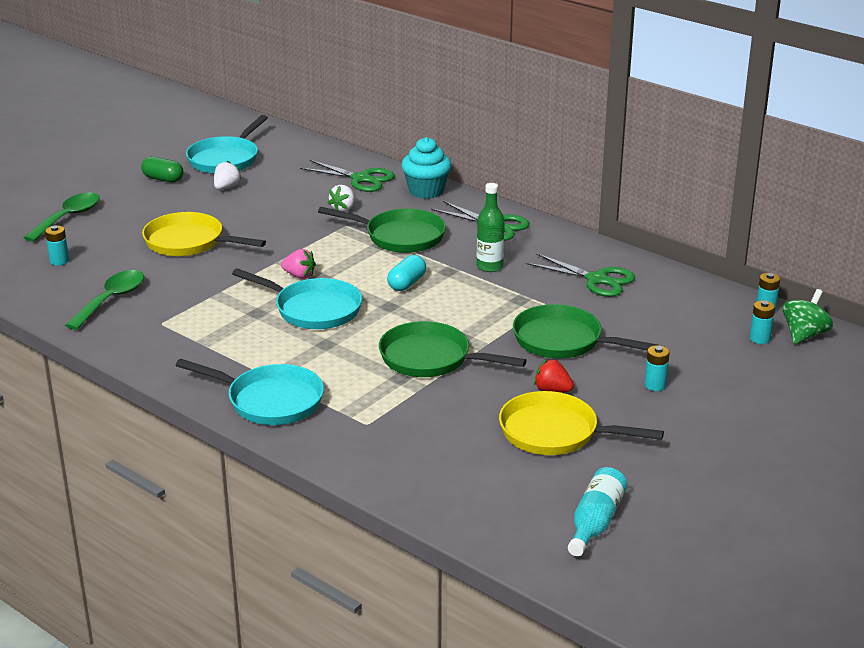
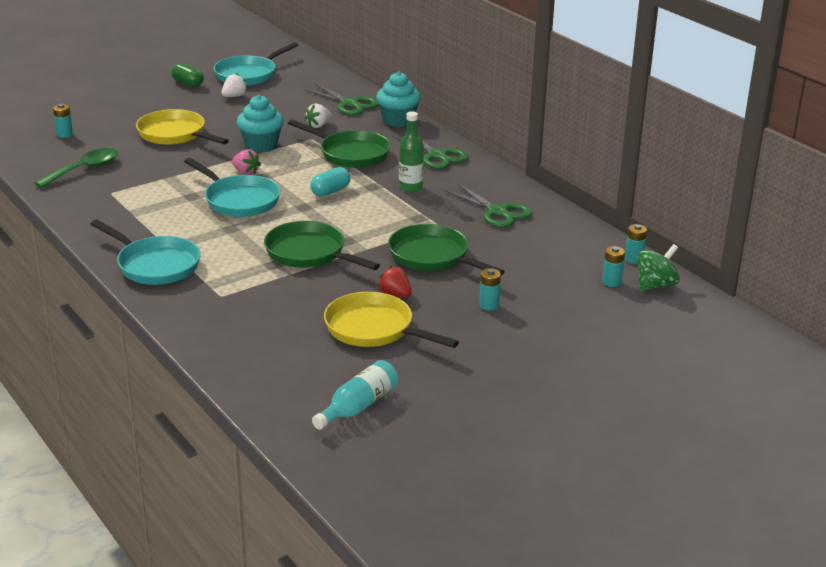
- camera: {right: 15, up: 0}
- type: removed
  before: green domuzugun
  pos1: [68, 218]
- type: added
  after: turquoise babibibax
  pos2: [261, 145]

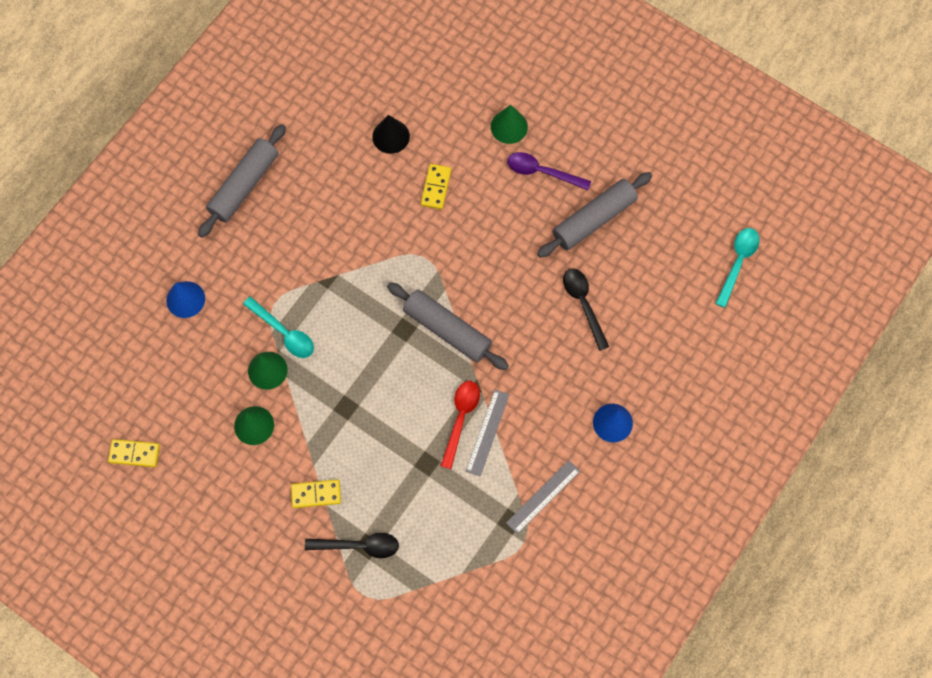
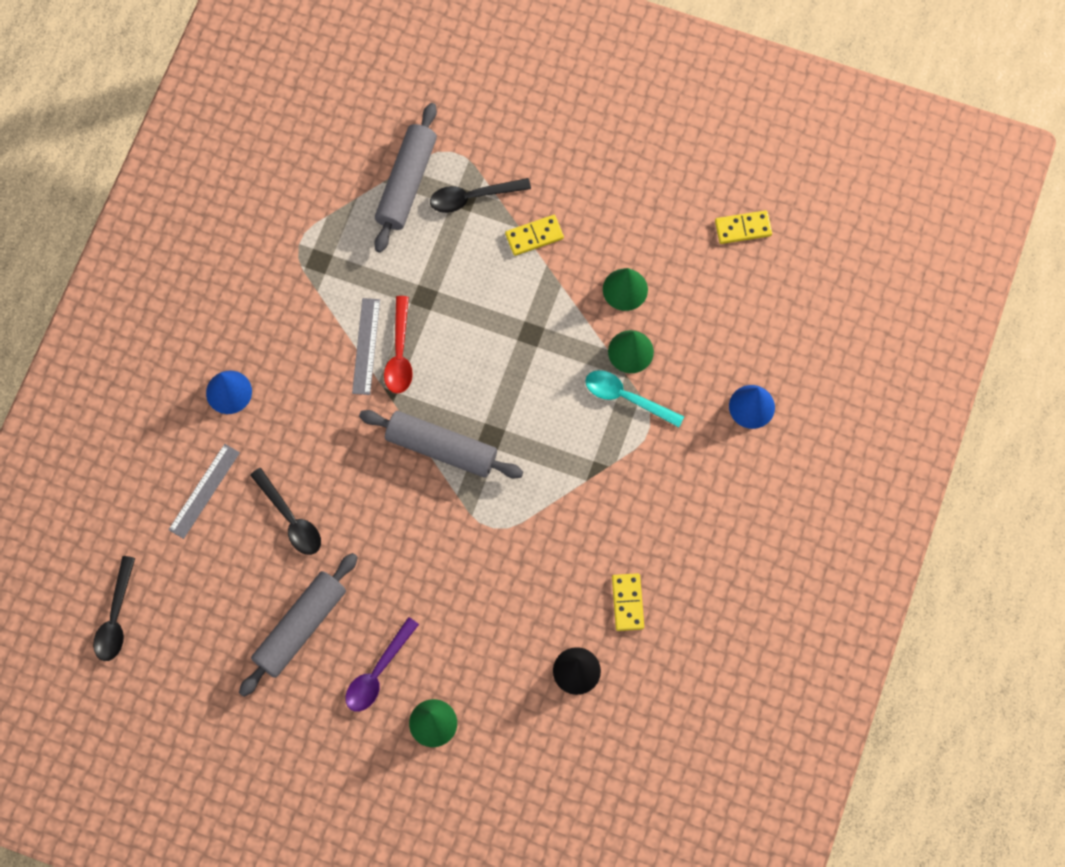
- camera: {right: 165, up: 0}
- type: moved
  before: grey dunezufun
  pos1: [244, 185]
  pos2: [407, 183]
- type: turned
  before: purple domuzugun
  pos1: [542, 172]
  pos2: [377, 672]
  turn: 120
- type: moved
  before: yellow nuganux
  pos1: [436, 187]
  pos2: [628, 602]
- type: recoloured
  before: turquoise domuzugun
  after: black domuzugun
  pos1: [738, 262]
  pos2: [115, 618]
- type: moved
  before: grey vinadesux
  pos1: [543, 496]
  pos2: [204, 491]

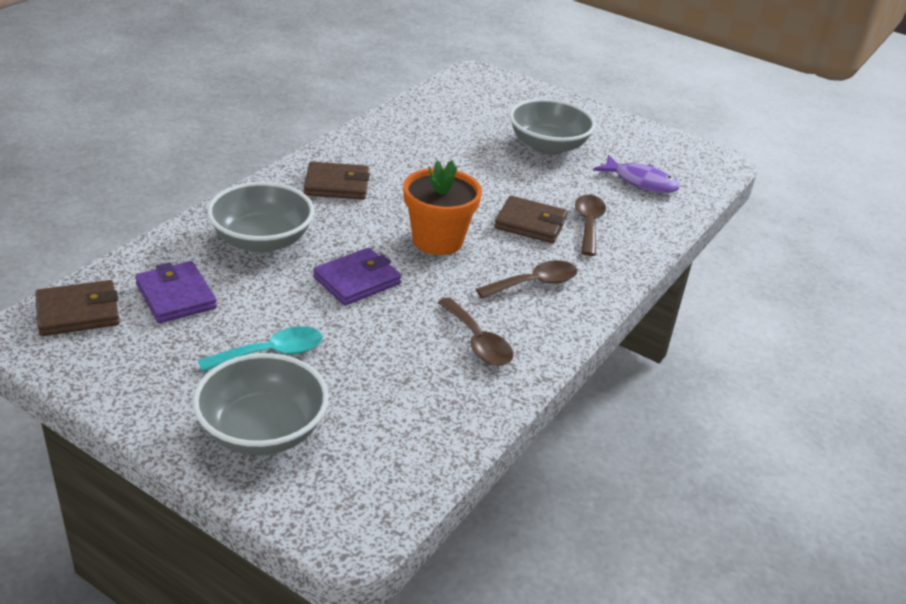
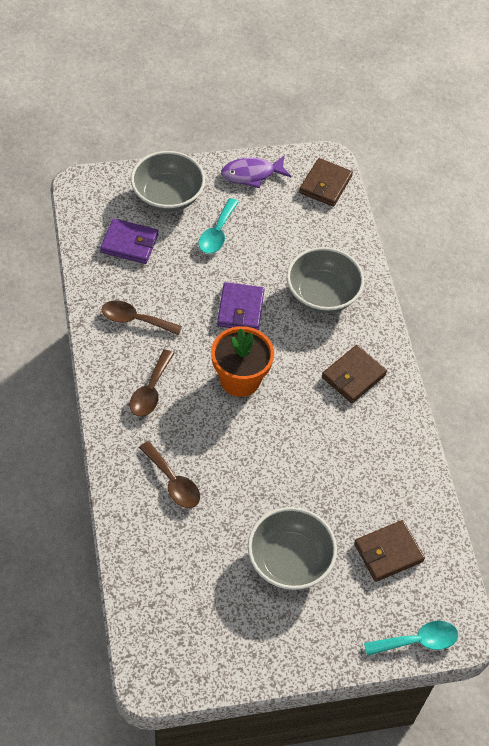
- camera: {right: 135, up: 20}
- type: moved
  before: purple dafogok
  pos1: [641, 182]
  pos2: [251, 174]
- type: moved
  before: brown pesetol
  pos1: [530, 223]
  pos2: [388, 552]
- type: moved
  before: purple pesetol
  pos1: [176, 296]
  pos2: [129, 243]
- type: added
  after: turquoise domuzugun
  pos2: [418, 641]

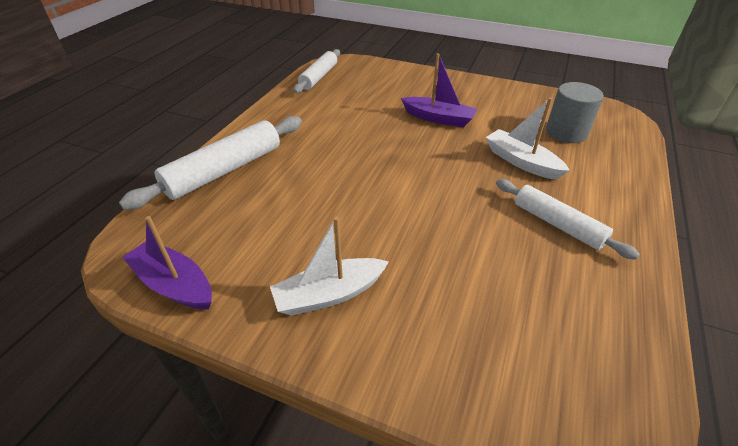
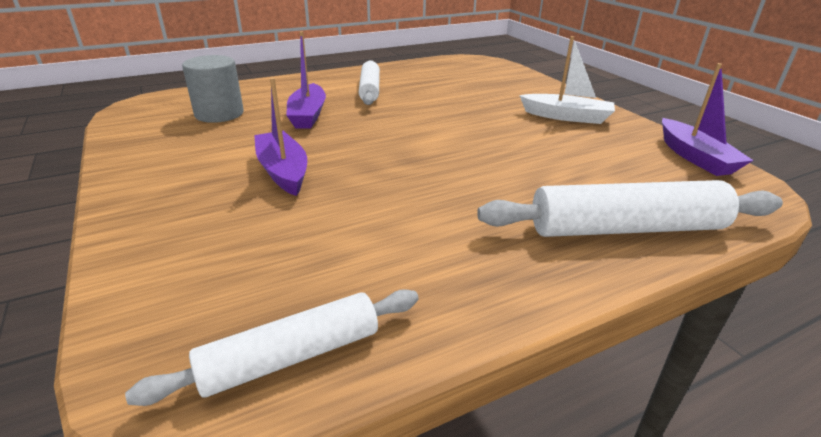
- camera: {right: -140, up: -10}
- type: recoloured
  before: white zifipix
  after: purple zifipix
  pos1: [521, 162]
  pos2: [308, 115]

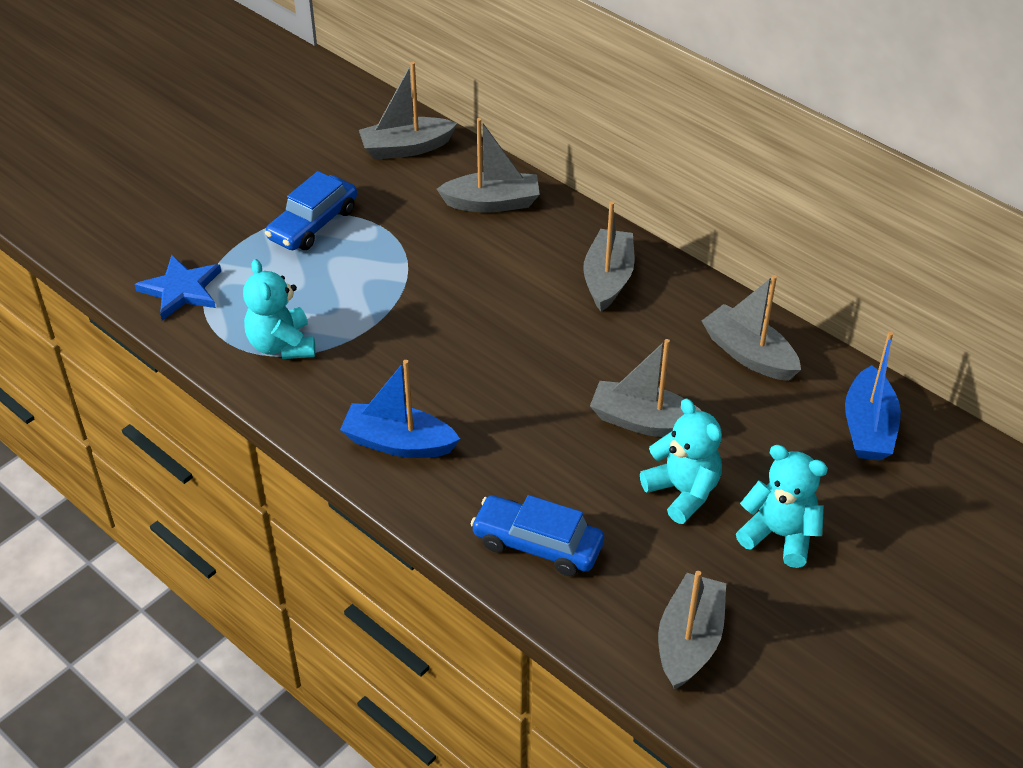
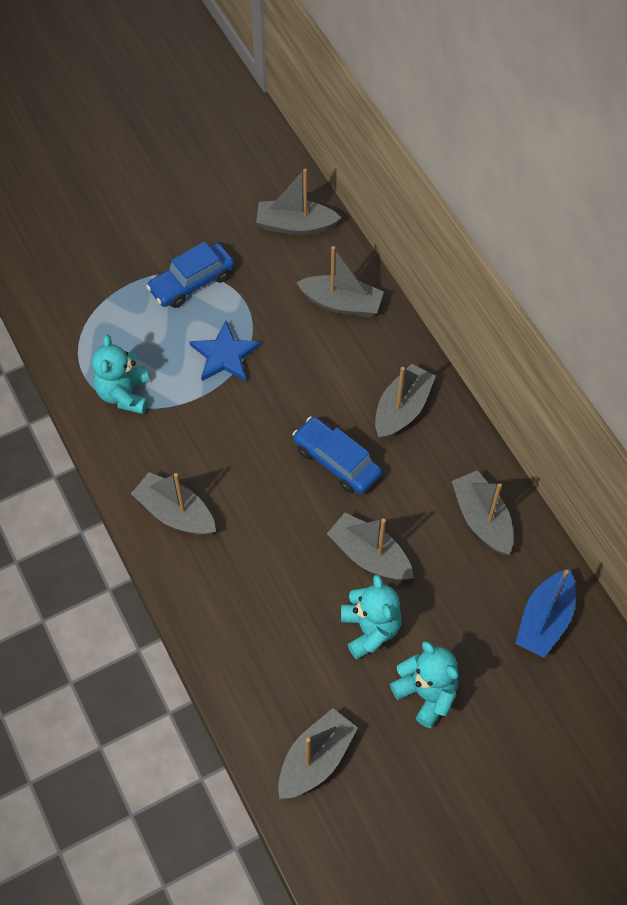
- camera: {right: 20, up: 15}
- type: moved
  before: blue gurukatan
  pos1: [181, 290]
  pos2: [225, 355]
- type: recoloured
  before: blue zifipix
  after: grey zifipix
  pos1: [398, 443]
  pos2: [175, 513]
- type: moved
  before: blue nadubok
  pos1: [537, 544]
  pos2: [336, 461]

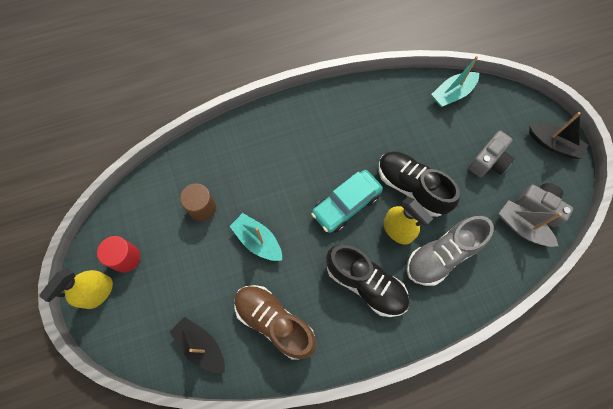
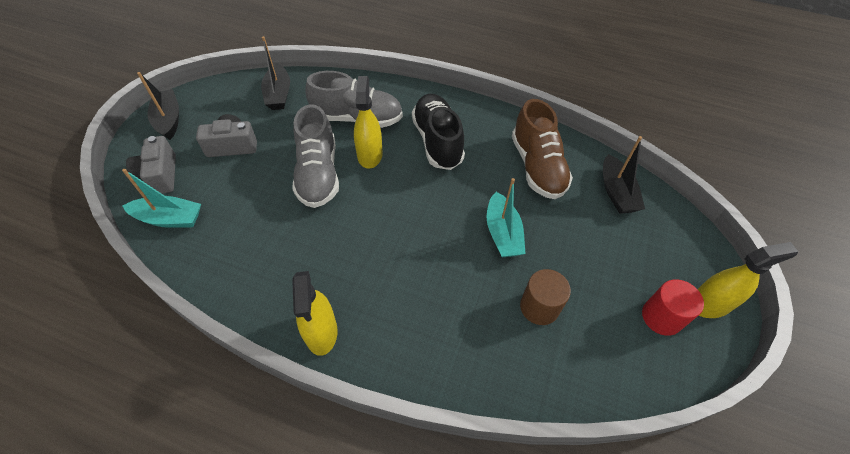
- camera: {right: -140, up: -15}
- type: recoloured
  before: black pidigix
  after: grey pidigix
  pos1: [412, 187]
  pos2: [318, 174]
- type: removed
  before: turquoise nadubok
  pos1: [346, 205]
- type: moved
  before: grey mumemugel
  pos1: [538, 207]
  pos2: [160, 175]
- type: recoloured
  before: grey zifipix
  after: black zifipix
  pos1: [522, 227]
  pos2: [278, 94]
- type: added
  after: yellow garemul
  pos2: [321, 332]

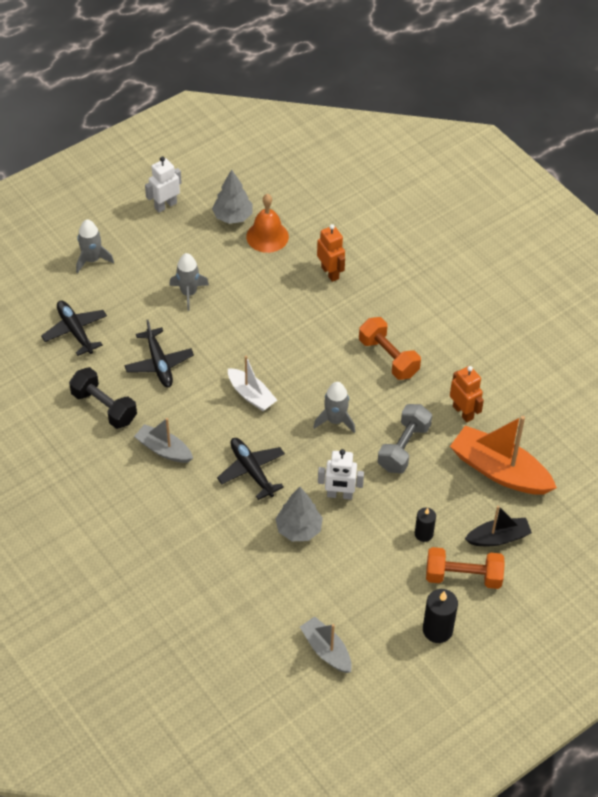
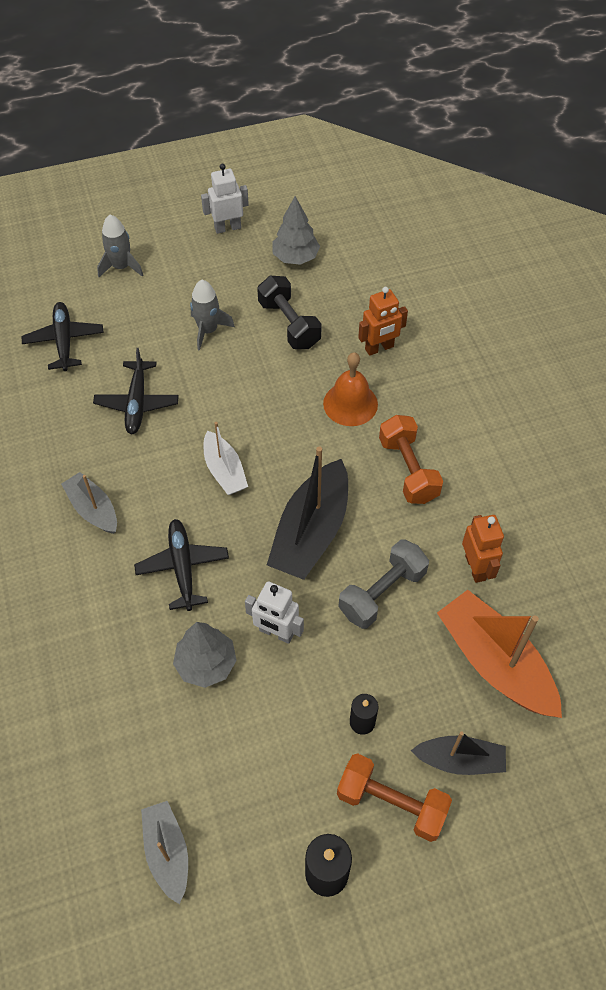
- camera: {right: 20, up: 5}
- type: moved
  before: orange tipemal
  pos1: [267, 236]
  pos2: [350, 404]
- type: turned
  before: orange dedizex
  pos1: [330, 272]
  pos2: [379, 348]
  turn: 75
- type: moved
  before: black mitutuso
  pos1: [104, 407]
  pos2: [289, 324]
- type: replaced
  before: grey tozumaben
  after: black zifipix
  pos1: [335, 420]
  pos2: [311, 532]

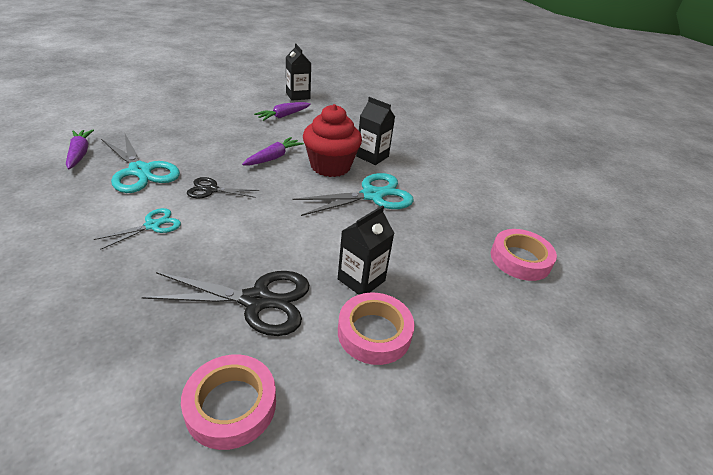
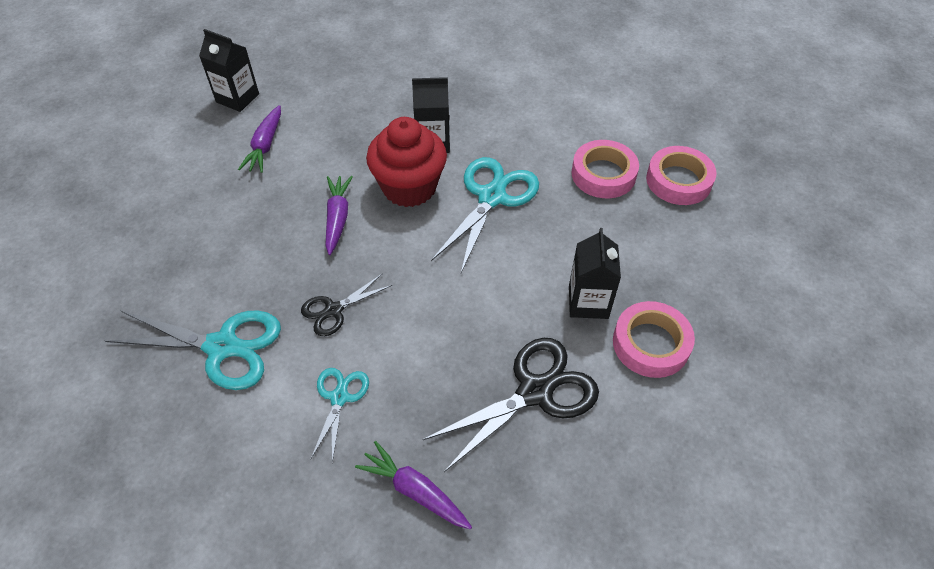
- camera: {right: -35, up: 15}
- type: moved
  before: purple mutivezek
  pos1: [80, 154]
  pos2: [415, 491]
- type: moved
  before: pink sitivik
  pos1: [231, 405]
  pos2: [603, 174]

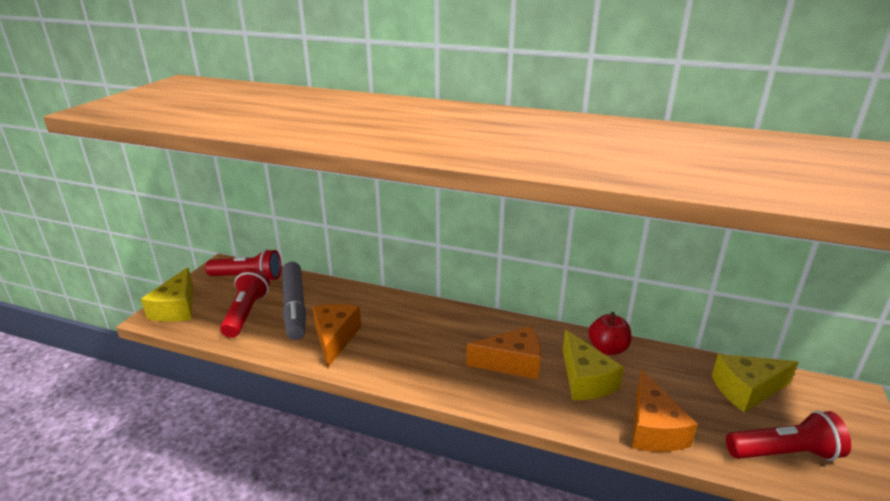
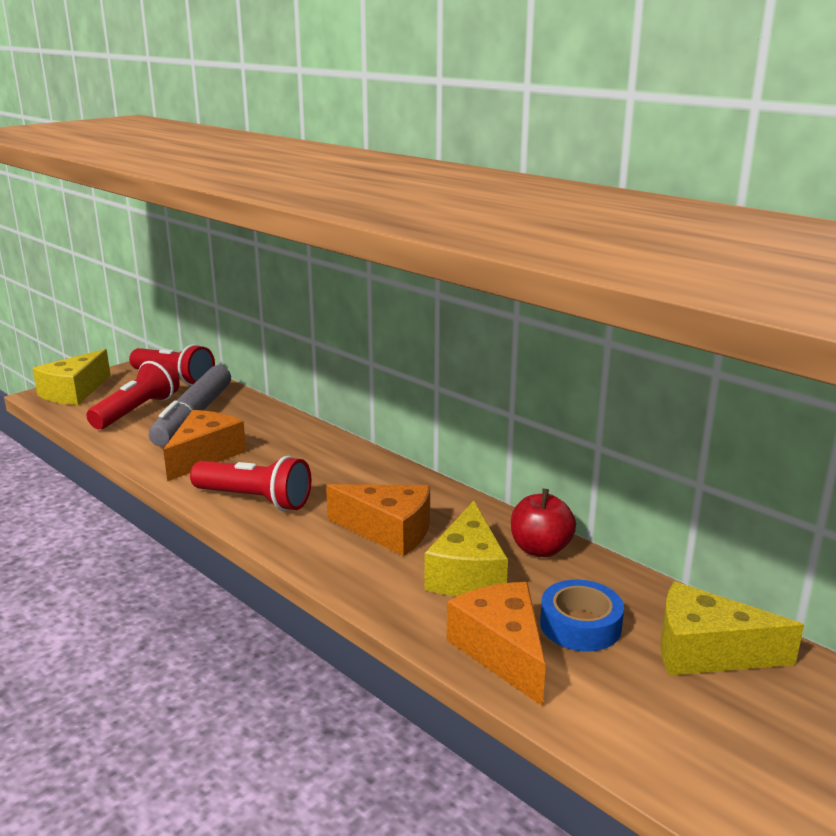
- camera: {right: 25, up: -5}
- type: turned
  before: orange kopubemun
  pos1: [653, 428]
  pos2: [502, 651]
  turn: 135
- type: moved
  before: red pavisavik
  pos1: [784, 453]
  pos2: [255, 500]
- type: added
  after: blue sitivik
  pos2: [580, 625]

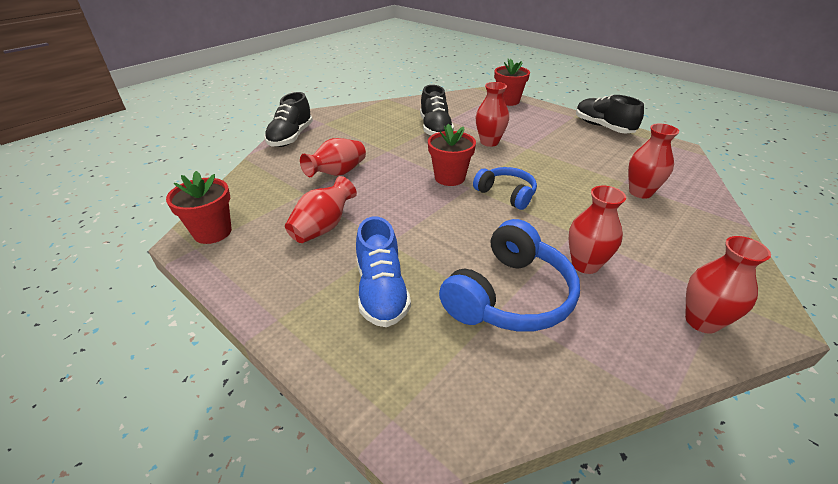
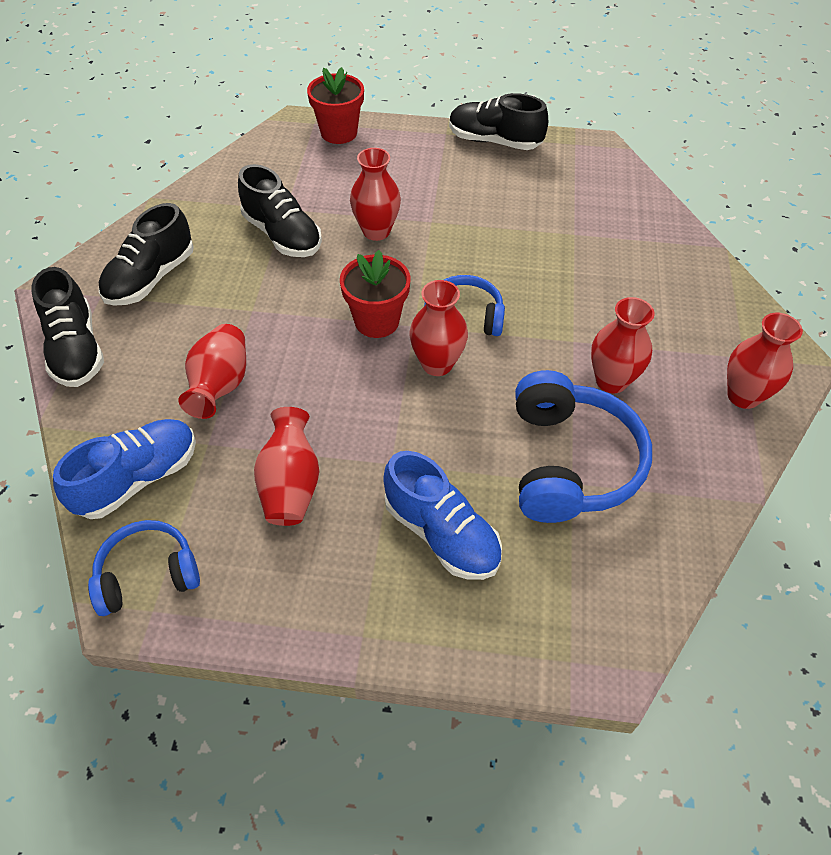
- camera: {right: -35, up: 15}
- type: moved
  before: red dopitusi
  pos1: [640, 192]
  pos2: [437, 364]
- type: replaced
  before: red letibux
  after: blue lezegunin
  pos1: [212, 232]
  pos2: [148, 574]
- type: added
  after: black pidigix
  pos2: [151, 278]
- type: added
  after: blue pidigix
  pos2: [138, 479]

